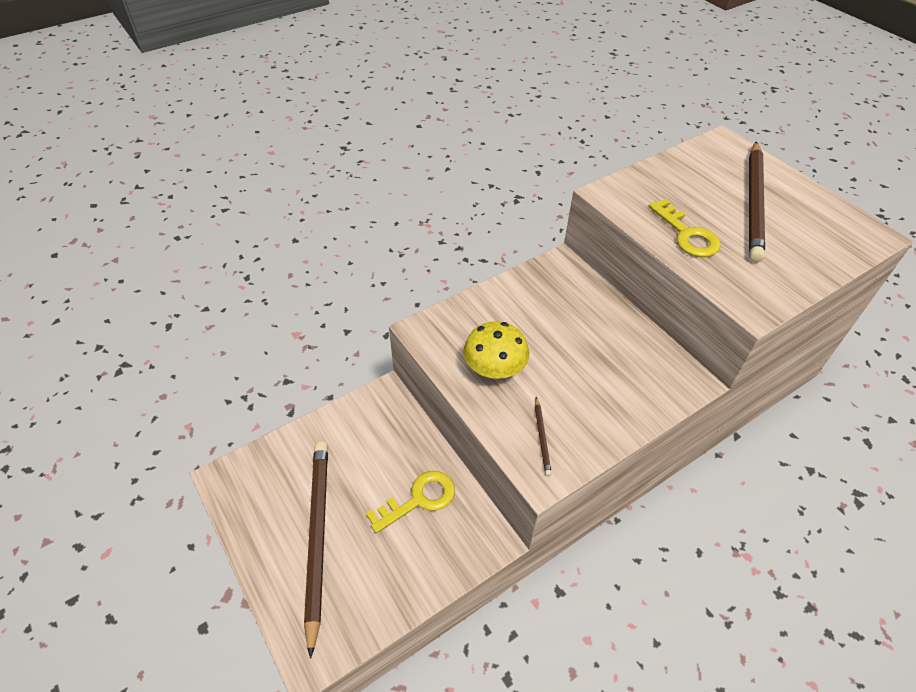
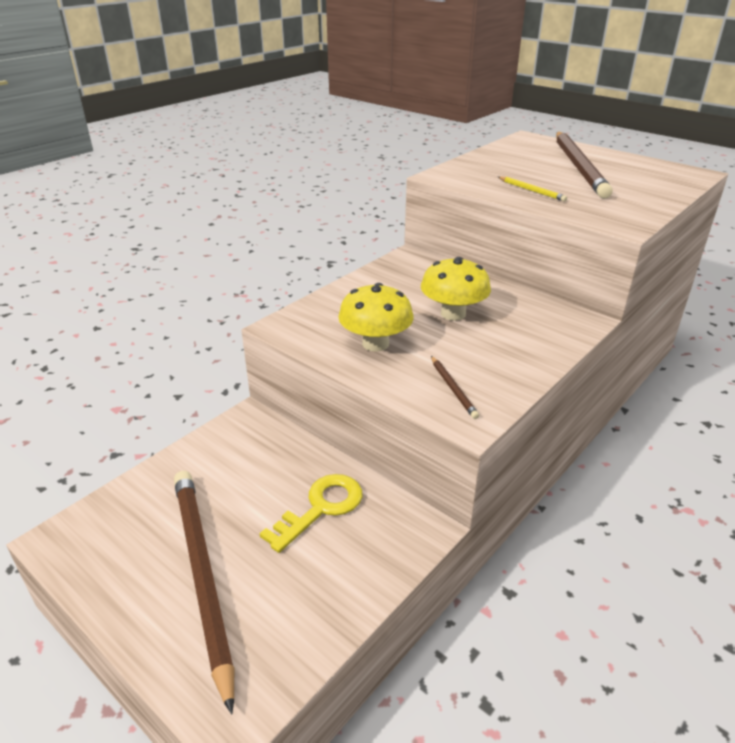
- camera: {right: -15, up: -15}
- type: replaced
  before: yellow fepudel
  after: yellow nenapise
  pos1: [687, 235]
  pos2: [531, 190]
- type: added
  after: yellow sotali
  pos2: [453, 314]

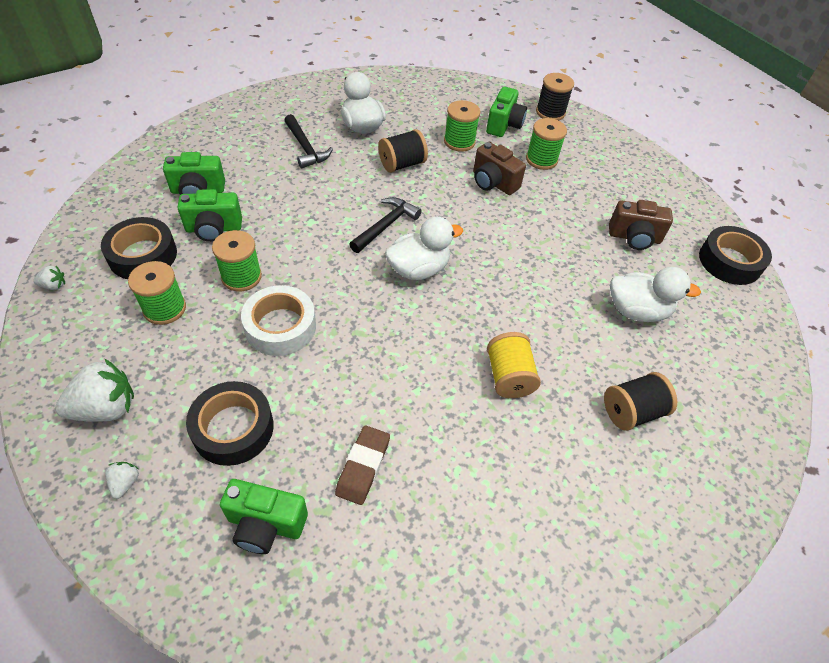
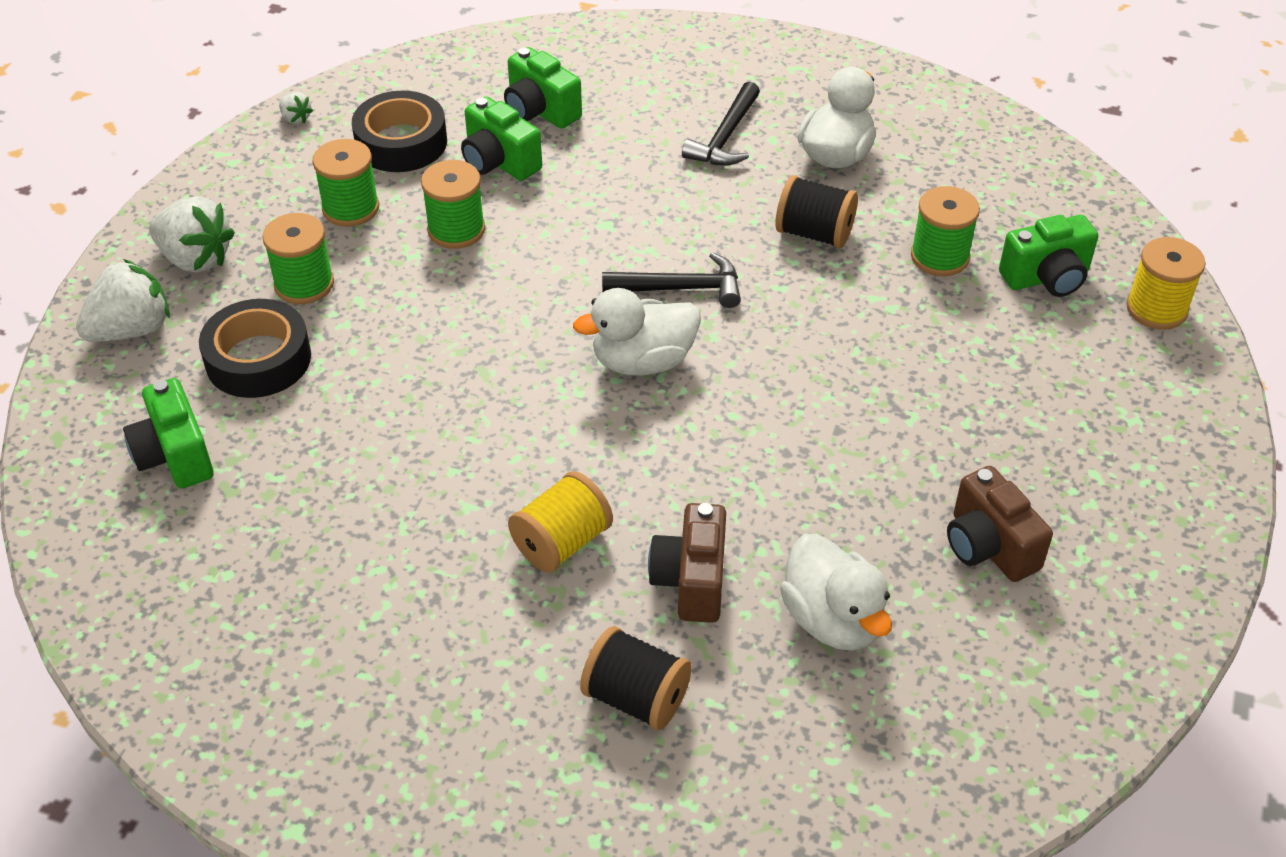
- camera: {right: 55, up: -5}
- type: recoloured
  before: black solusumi
  after: yellow solusumi
  pos1: [550, 112]
  pos2: [1156, 309]
- type: moved
  before: green solusumi
  pos1: [541, 159]
  pos2: [304, 284]
- type: moved
  before: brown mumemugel
  pos1: [493, 183]
  pos2: [691, 581]
- type: turned
  before: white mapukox
  pos1: [418, 269]
  pos2: [643, 361]
  turn: 135
- type: removed
  before: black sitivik
  pos1: [729, 261]
- type: removed
  before: white sitivik
  pos1: [280, 326]
- type: removed
  before: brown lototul
  pos1: [363, 466]
- type: resized
  before: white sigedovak
  pos1: [125, 483]
  pos2: [132, 330]
  scale: 2.14

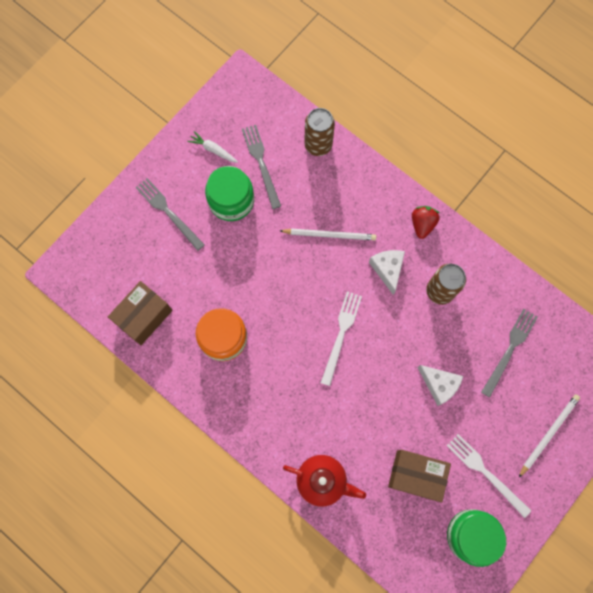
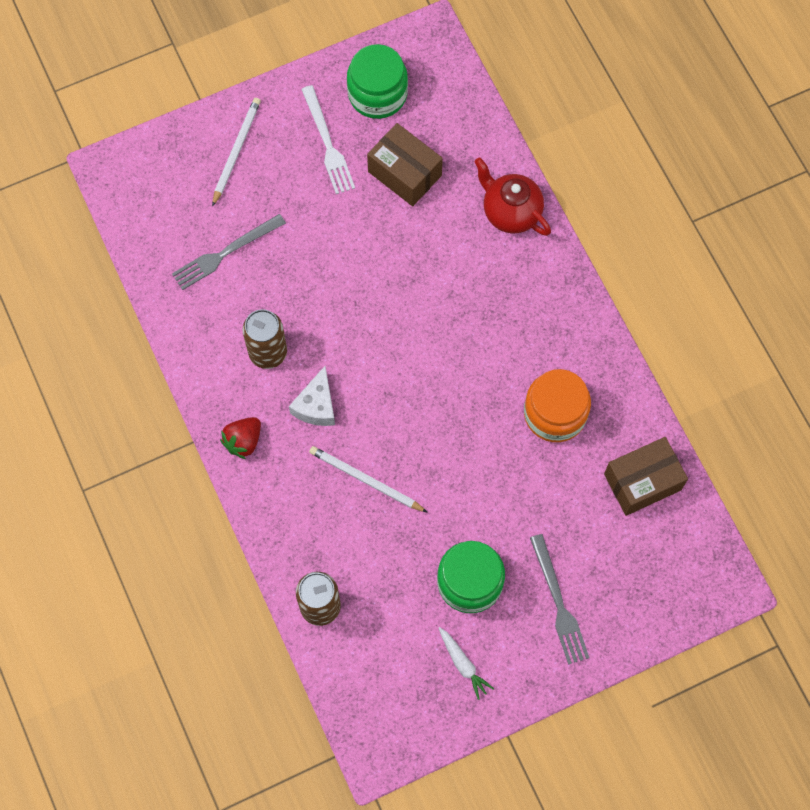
- camera: {right: -155, up: -5}
- type: removed
  before: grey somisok
  pos1: [261, 163]
- type: removed
  before: white somisok
  pos1: [341, 334]
- type: removed
  before: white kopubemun
  pos1: [439, 384]
- type: turned
  before: white nenapise
  pos1: [548, 434]
  pos2: [236, 151]
  turn: 135

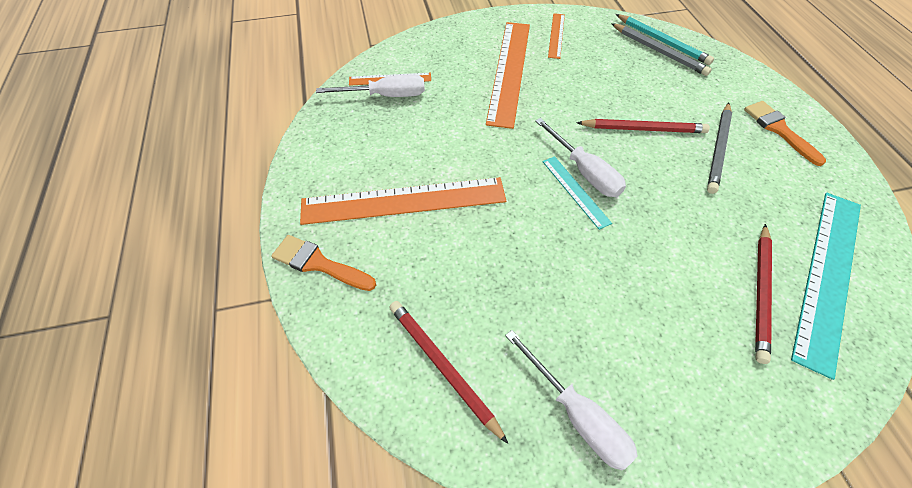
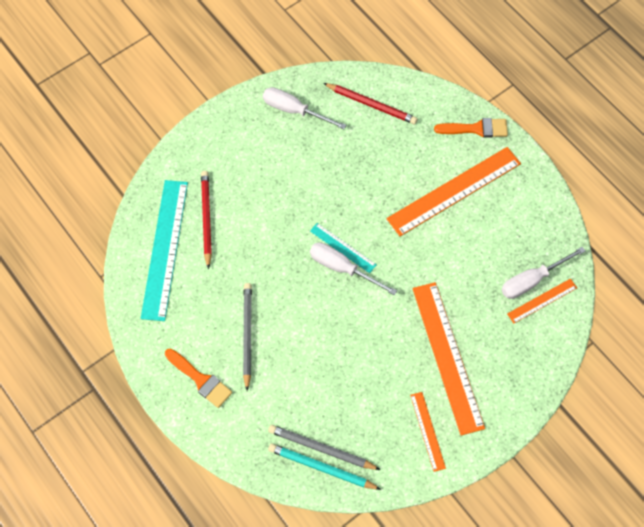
- camera: {right: 155, up: 10}
- type: removed
  before: red nenapise
  pos1: [643, 129]

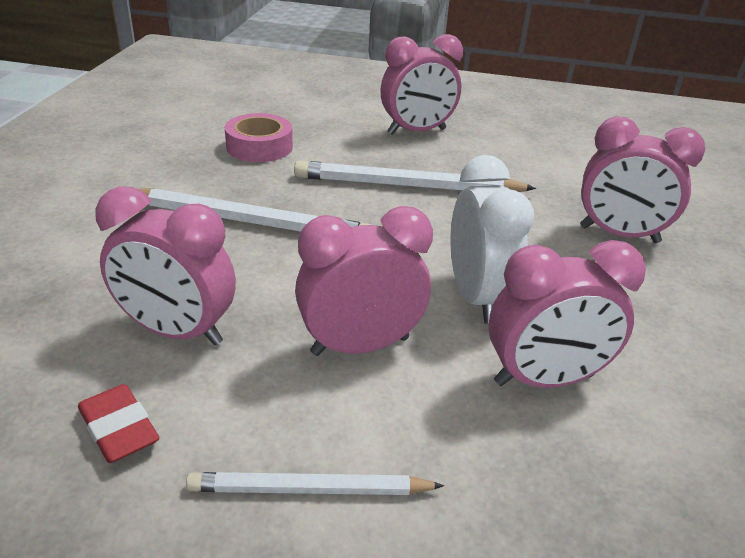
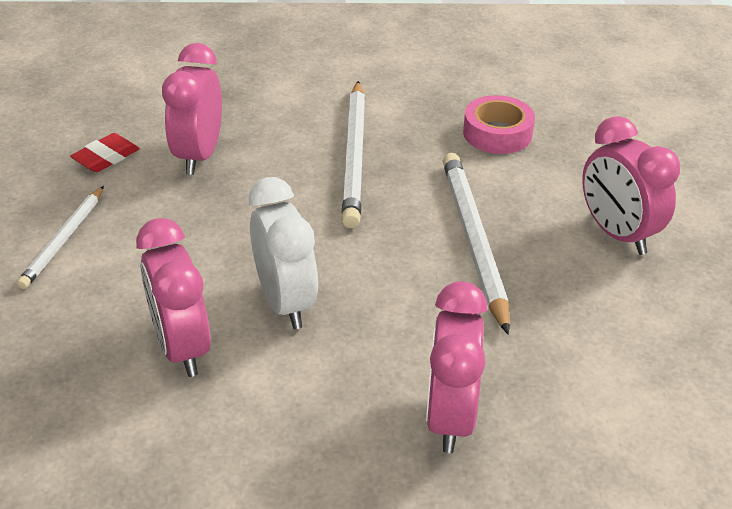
- camera: {right: 80, up: 5}
- type: turned
  before: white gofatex
  pos1: [476, 297]
  pos2: [286, 302]
  turn: -90
- type: removed
  before: pink gofatex
  pos1: [360, 346]
- type: turned
  before: white nenapise
  pos1: [311, 489]
  pos2: [64, 239]
  turn: -150

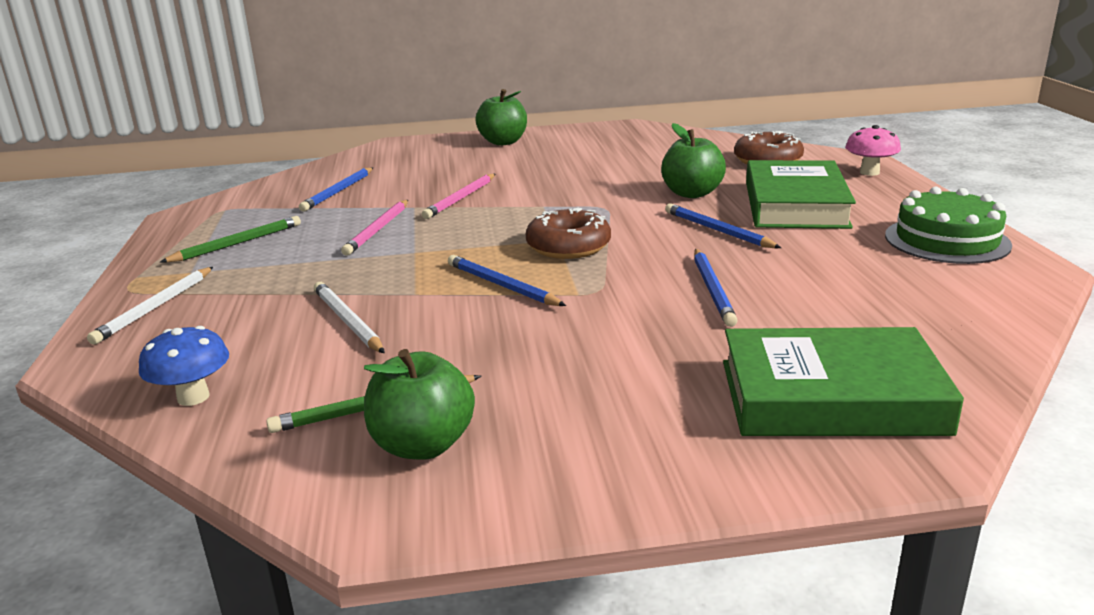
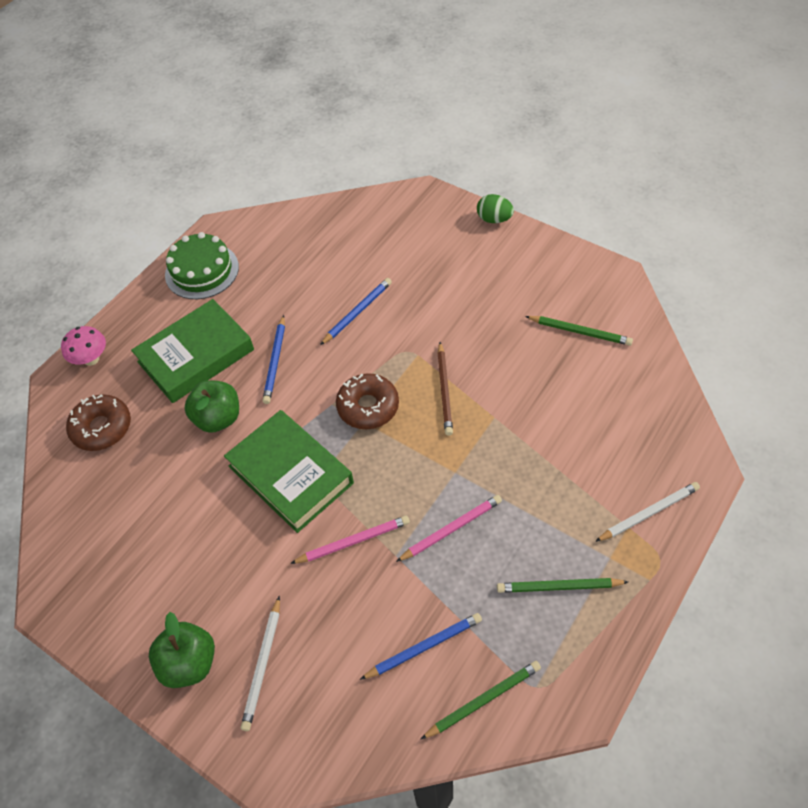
- camera: {right: -135, up: 30}
- type: recoloured
  before: blue nenapise
  after: brown nenapise
  pos1: [502, 285]
  pos2: [444, 390]
- type: moved
  before: white nenapise
  pos1: [348, 321]
  pos2: [263, 664]
- type: removed
  before: blue sotali
  pos1: [193, 397]
- type: moved
  before: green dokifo
  pos1: [831, 397]
  pos2: [290, 474]
- type: removed
  before: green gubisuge
  pos1: [423, 445]
- type: added
  after: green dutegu
  pos2: [494, 219]
- type: added
  after: green nenapise
  pos2: [483, 700]

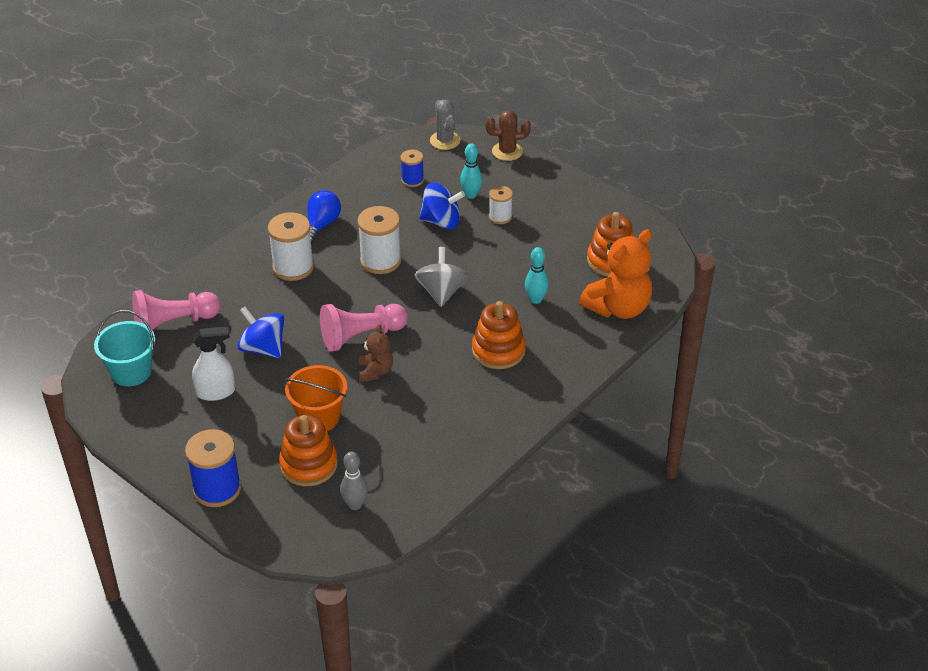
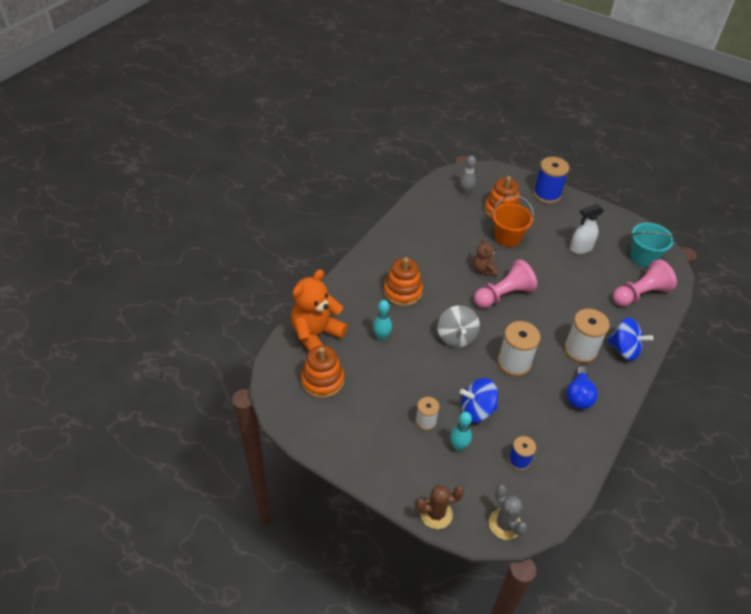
- camera: {right: 170, up: 5}
- type: moved
  before: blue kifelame
  pos1: [263, 348]
  pos2: [624, 349]

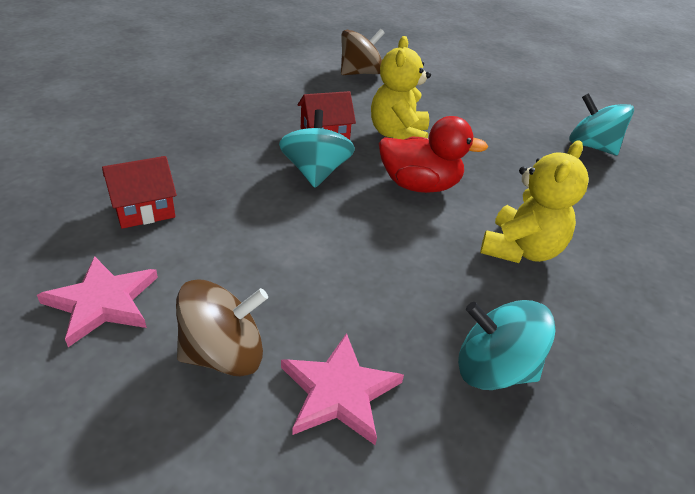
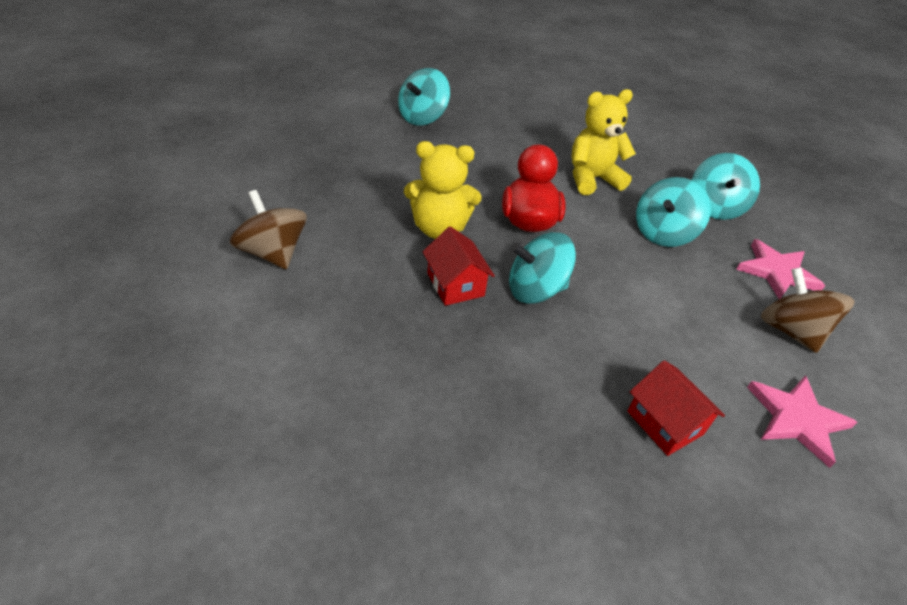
- camera: {right: -95, up: 5}
- type: turned
  before: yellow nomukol
  pos1: [520, 250]
  pos2: [592, 179]
  turn: -45
- type: added
  after: turquoise kifelame
  pos2: [663, 233]

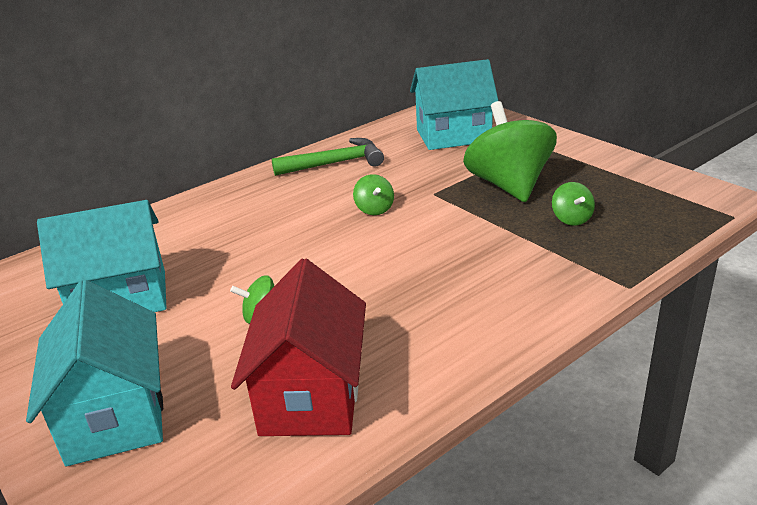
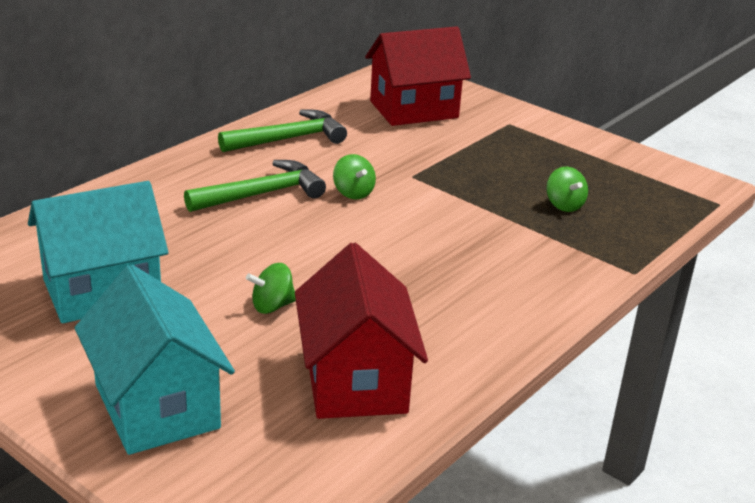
- camera: {right: -15, up: 0}
- type: recoloured
  before: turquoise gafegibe
  after: red gafegibe
  pos1: [453, 136]
  pos2: [414, 109]
- type: removed
  before: green kifelame
  pos1: [509, 185]
- type: added
  after: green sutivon
  pos2: [261, 194]

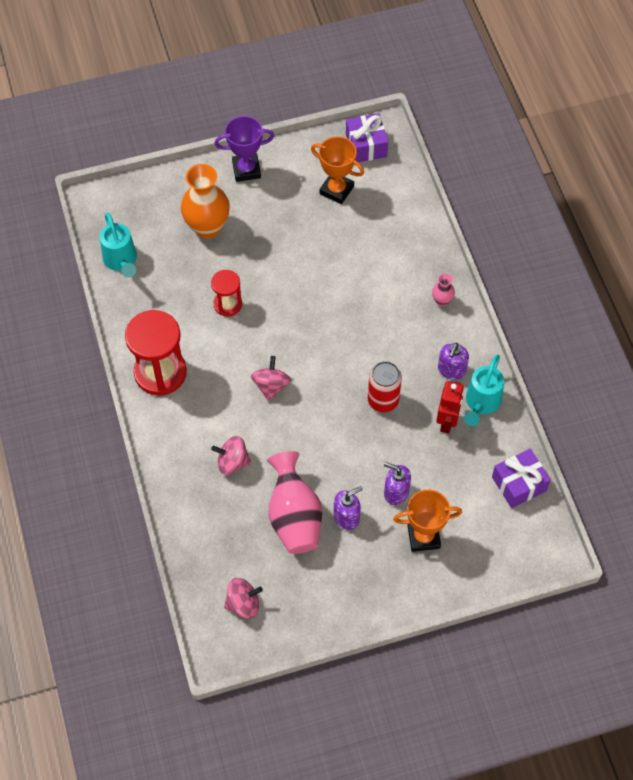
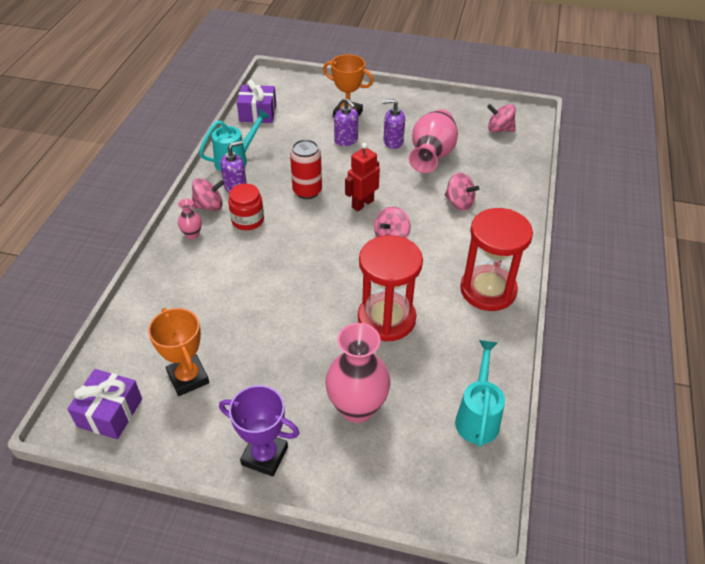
- camera: {right: -150, up: -15}
- type: recoloured
  before: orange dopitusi
  after: pink dopitusi
  pos1: [207, 227]
  pos2: [357, 407]
- type: resized
  before: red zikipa
  pos1: [227, 304]
  pos2: [386, 319]
  scale: 1.8
- type: moved
  before: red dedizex
  pos1: [447, 421]
  pos2: [362, 204]
- type: added
  after: pink kifelame
  pos2: [209, 206]
- type: added
  after: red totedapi
  pos2: [248, 220]

